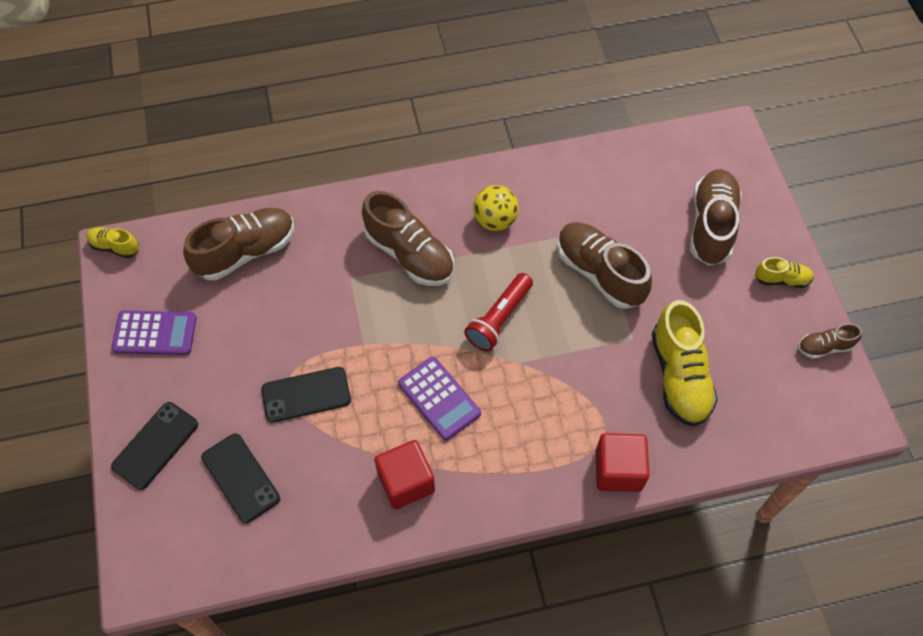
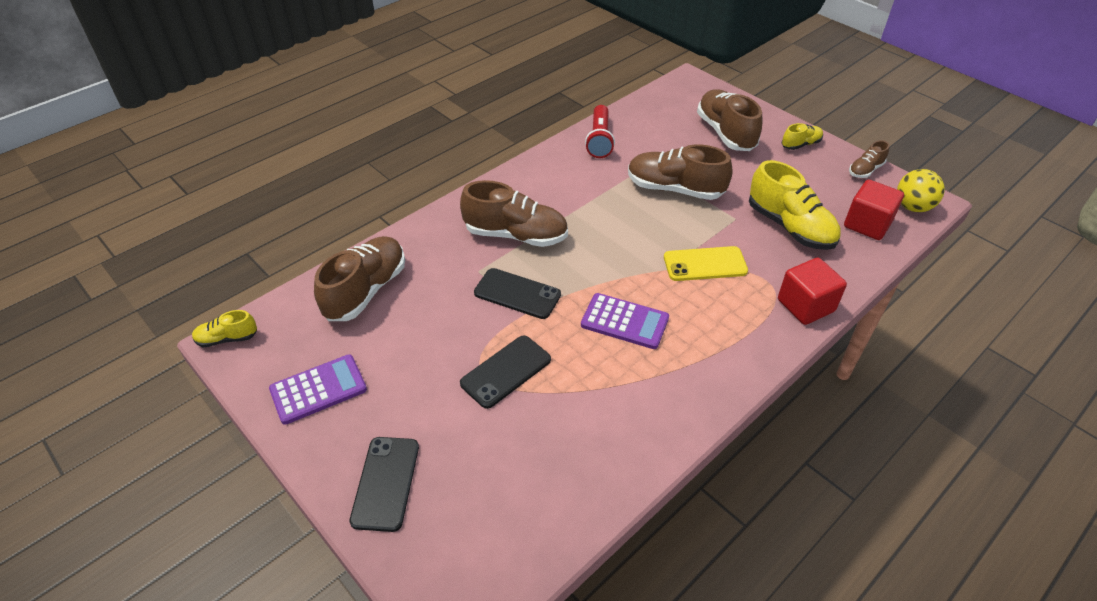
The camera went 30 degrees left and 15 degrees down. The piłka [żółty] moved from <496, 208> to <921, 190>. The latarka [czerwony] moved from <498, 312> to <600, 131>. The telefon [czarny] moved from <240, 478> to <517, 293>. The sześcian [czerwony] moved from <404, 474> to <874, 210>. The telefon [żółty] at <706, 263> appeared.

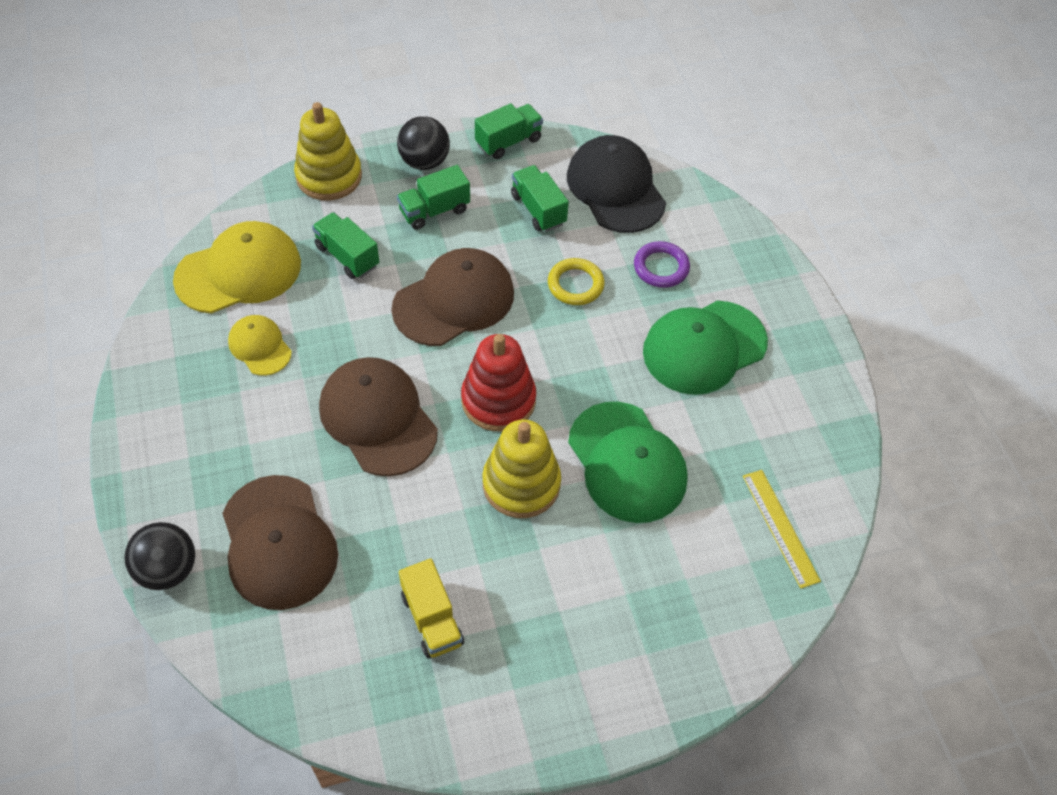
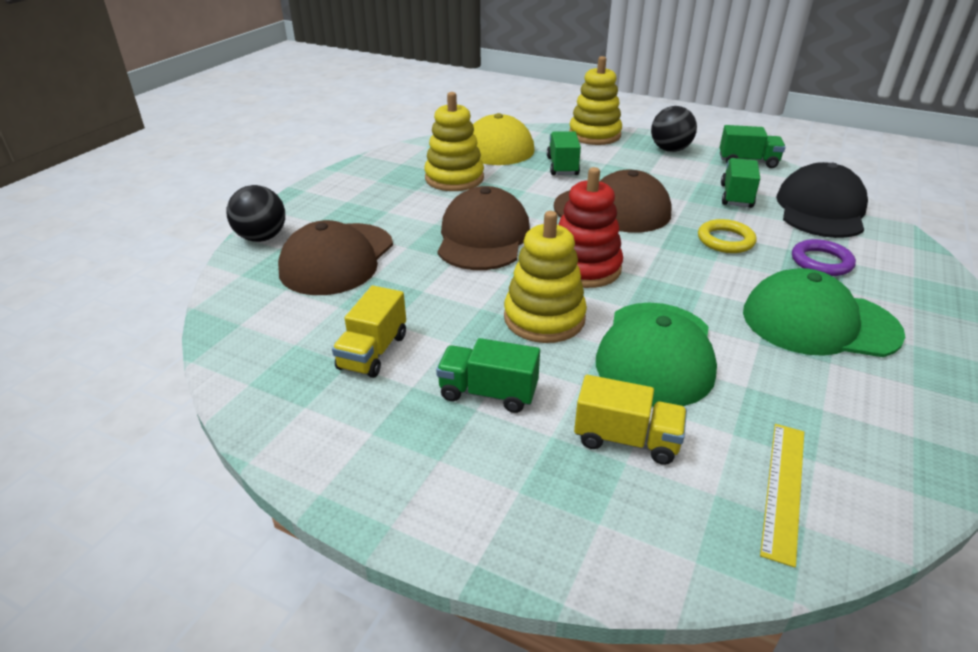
The camera went 45 degrees right and 20 degrees down. The ciężarówka [zielony] moved from <433, 197> to <488, 375>. The czapka [żółty] at <260, 345> was replaced by the zabawka nakładanka [żółty] at <454, 141>. The ciężarówka [żółty] at <630, 420> appeared.

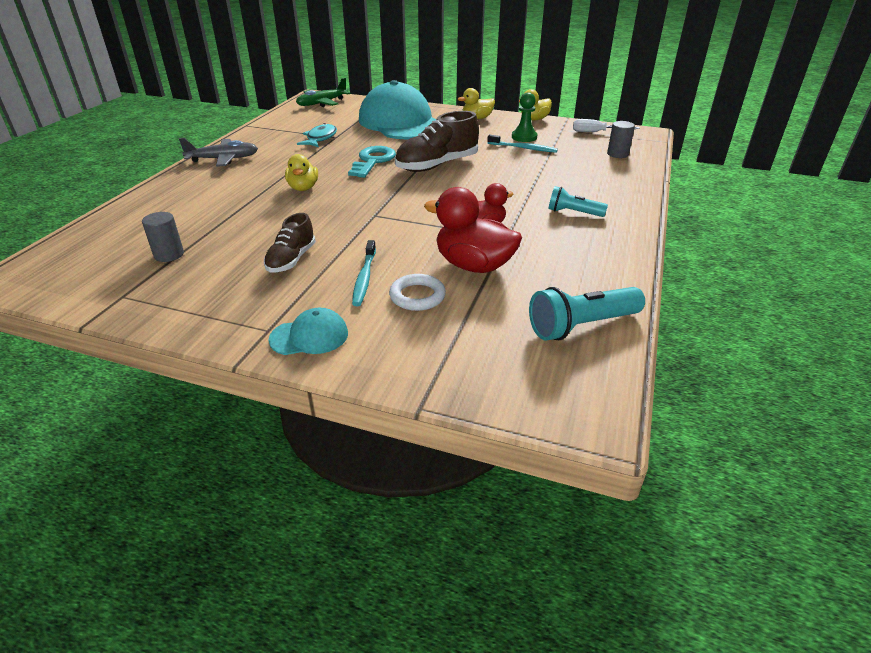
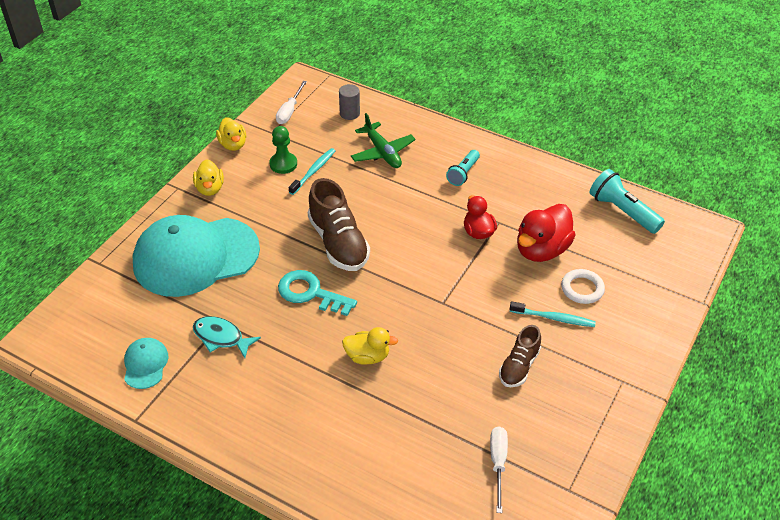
The camera went 80 degrees left and 10 degrees up. The samolot [zielony] moved from <323, 92> to <383, 140>. The samolot [szary] at <218, 152> disappeared. The walec [szary] at <163, 237> was replaced by the śrubokręt [biały] at <499, 469>. The but [brązowy] at <290, 242> turned 90 degrees clockwise. The latarka [turkusowy] at <587, 314> turned 150 degrees clockwise. The czapka [turkusowy] moved from <308, 331> to <146, 363>.

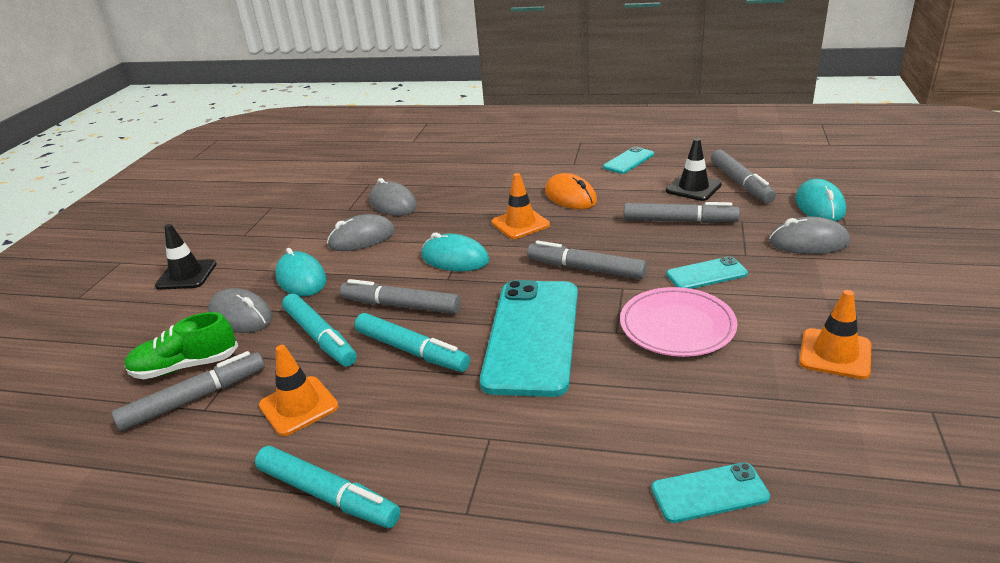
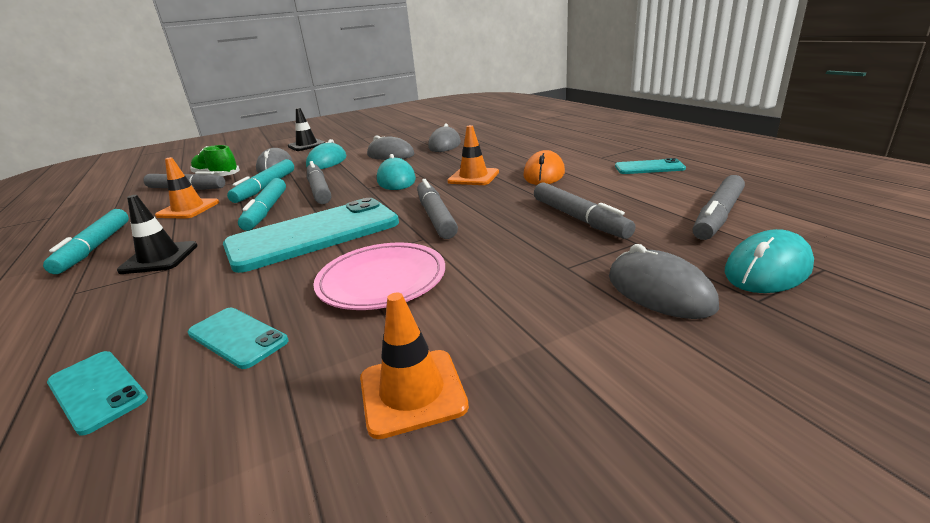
The camera went 50 degrees right and 5 degrees down. The pachołek [czarny] moved from <694, 169> to <157, 234>. The telefon [turkusowy] moved from <707, 272> to <238, 338>.

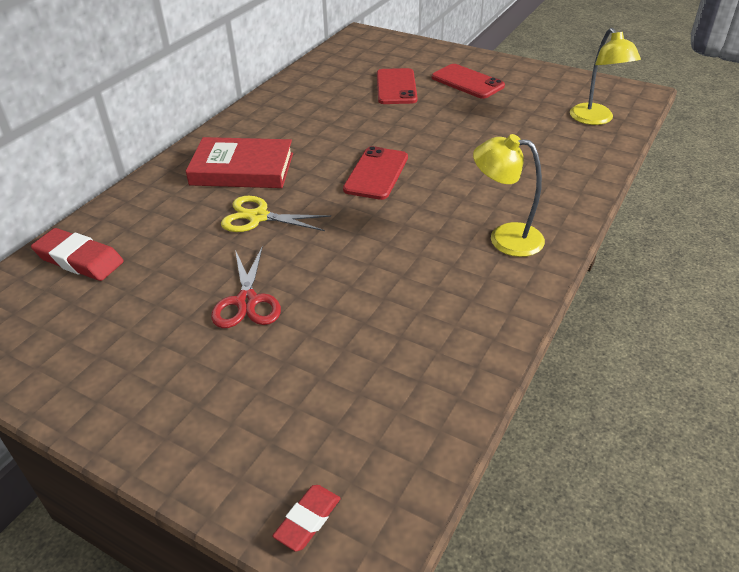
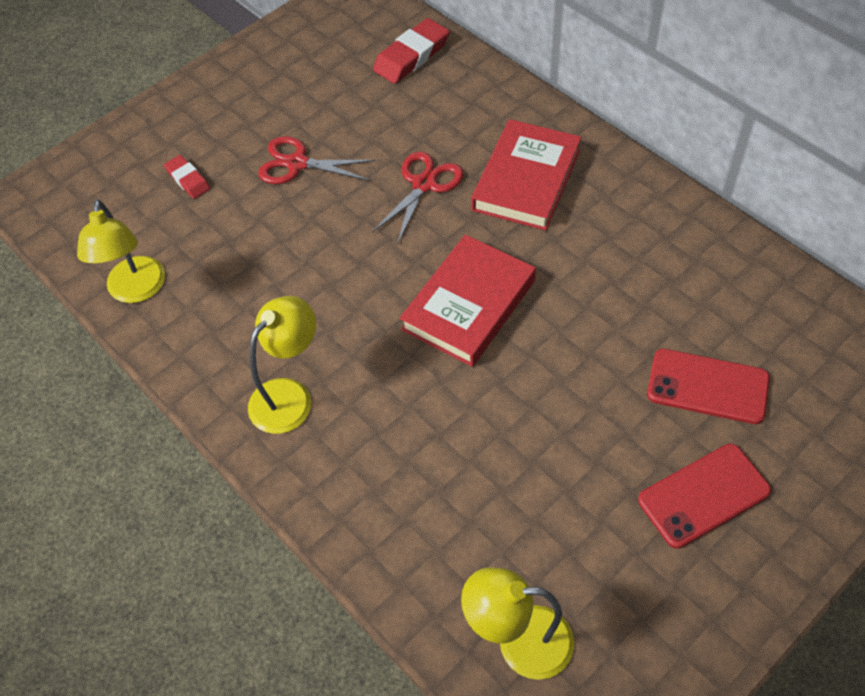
The camera went 110 degrees right and 15 degrees up. The telefon [czerwony] at <375, 173> was replaced by the książka [czerwony] at <468, 300>. The nożyczki [żółty] at <276, 214> became the nożyczki [czerwony] at <418, 198>. The gumka do mazania [czerwony] moved from <306, 518> to <187, 177>. The lampka [żółty] at <121, 251> appeared.

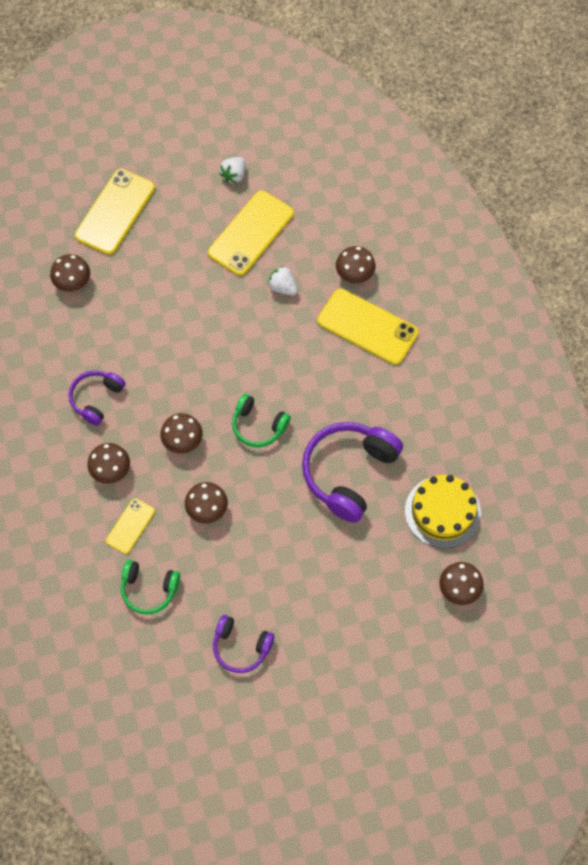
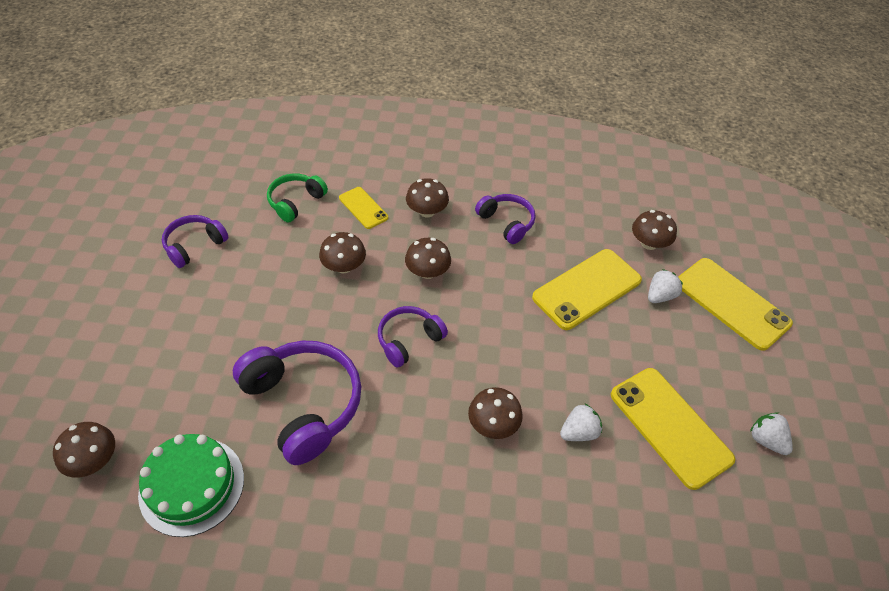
The camera went 110 degrees right and 15 degrees down. The grzyb [brązowy] moved from <356, 264> to <495, 413>. The telefon [żółty] moved from <368, 327> to <587, 289>. The słuchawki [zielony] at <261, 420> became the słuchawki [fioletowy] at <413, 336>. The tort [żółty] at <443, 511> became the tort [zielony] at <191, 485>. The truskawka [biały] at <665, 286> appeared.

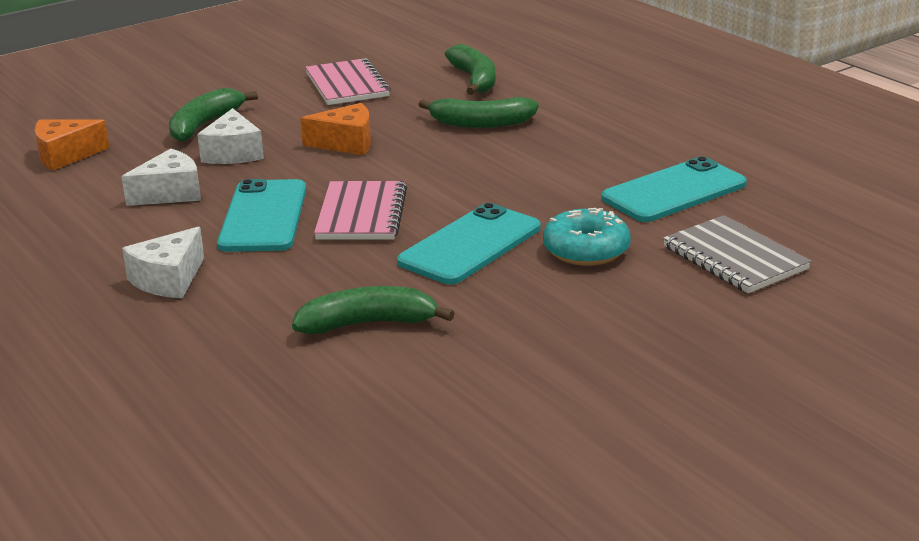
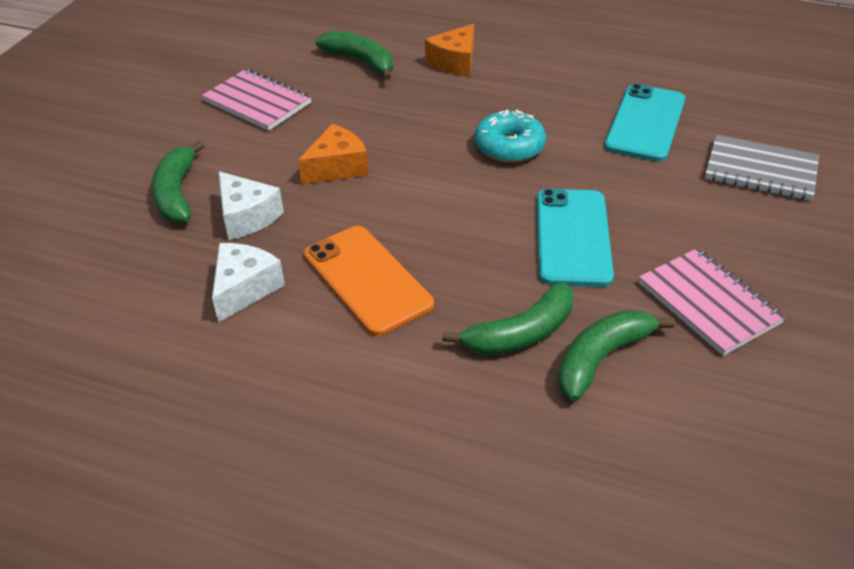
The camera went 35 degrees left and 15 degrees up. The banan [zielony] moved from <478, 112> to <507, 319>. The ser [pomarańczowy] moved from <72, 145> to <449, 50>. The telefon [turkusowy] at <261, 215> became the telefon [pomarańczowy] at <369, 281>. The zeszyt [różowy] moved from <360, 210> to <712, 302>. The donut [turkusowy] moved from <587, 237> to <510, 136>. The ser [biały] at <163, 262> disappeared.

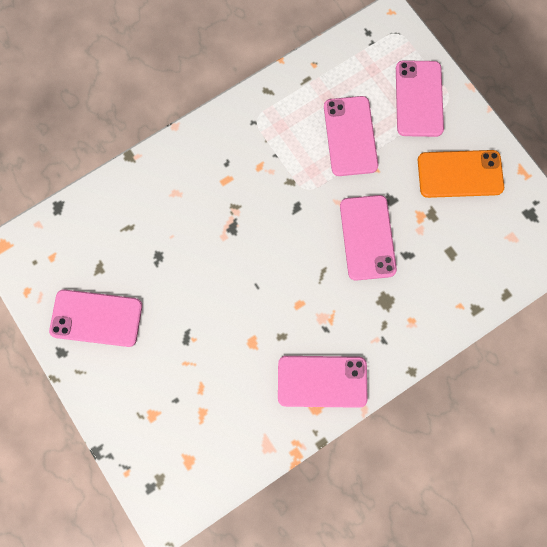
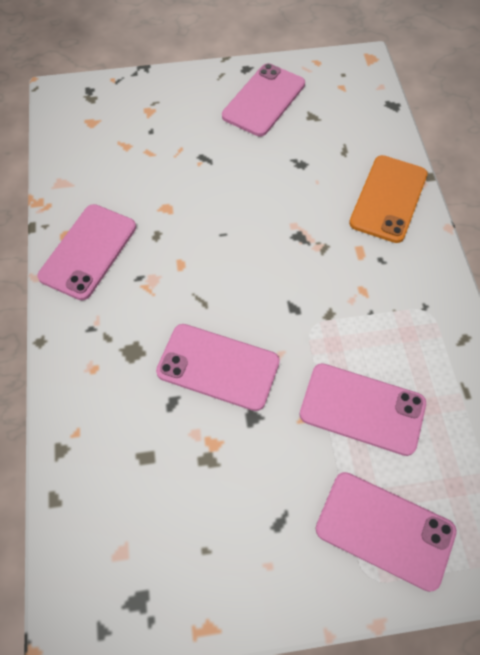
The camera went 115 degrees right and 15 degrees down. The telefon [pomarańczowy] moved from <461, 174> to <388, 199>.

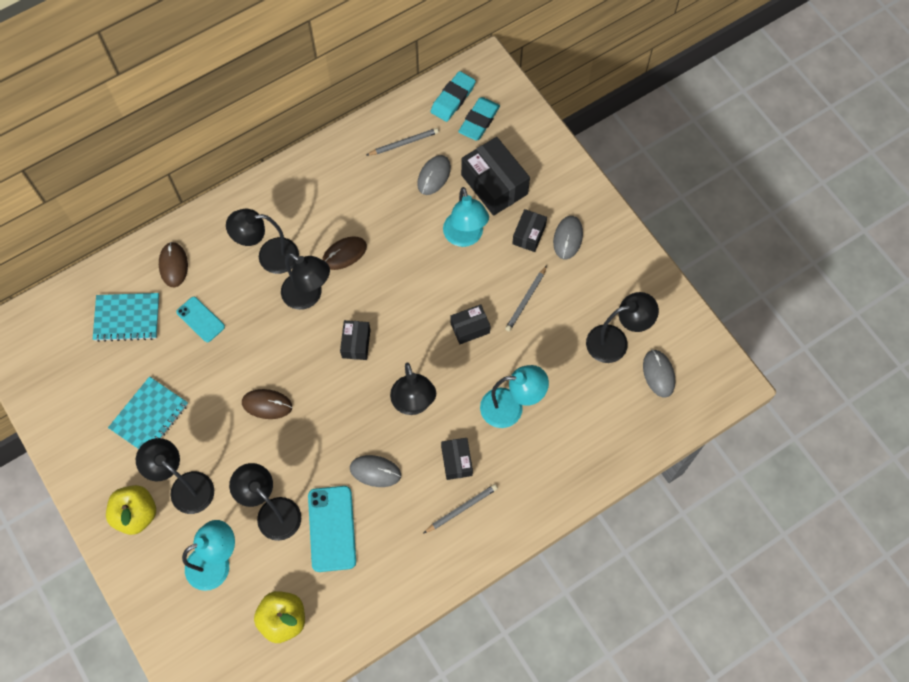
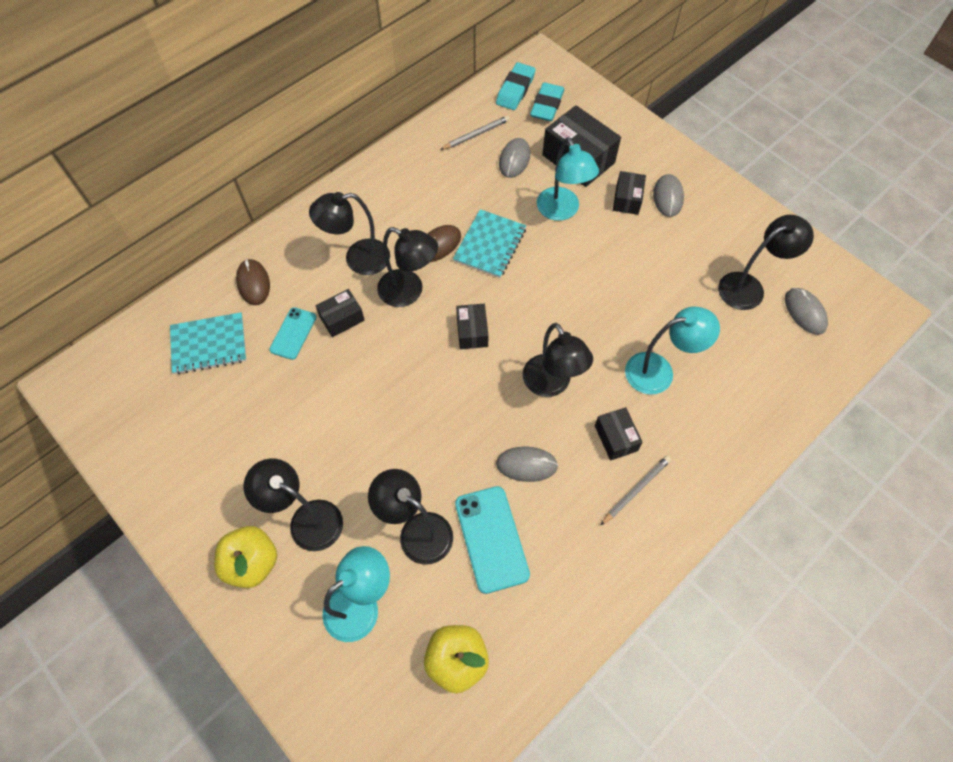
The camera went 10 degrees left and 5 degrees down. The ołówek [szary] at <526, 298> disappeared. The telefon [turkusowy] at <200, 319> turned 75 degrees clockwise. The pudełko [czarny] moved from <470, 324> to <340, 313>. The zeszyt [turkusowy] moved from <148, 412> to <489, 243>. The myszka [brązowy] at <267, 404> disappeared.

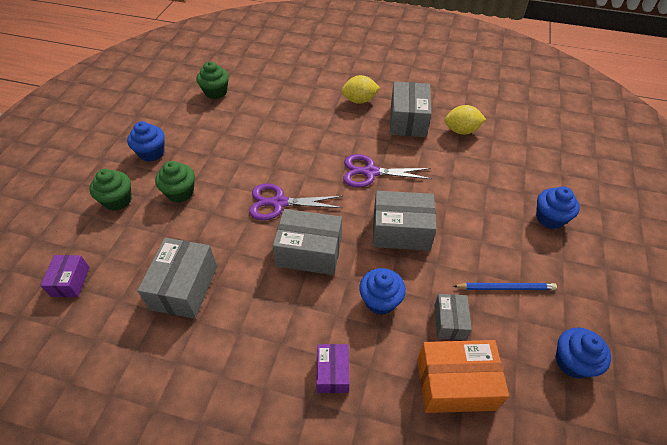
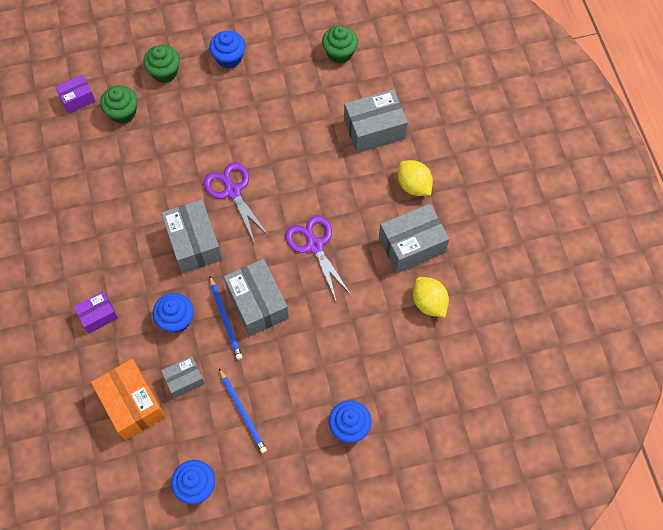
The camera went 60 degrees right and 15 degrees up. The muffinka [zielony] moved from <175, 182> to <119, 104>. The pudełko [szary] moved from <177, 278> to <376, 121>. The ołówek [niebieski] at <226, 318> appeared.

